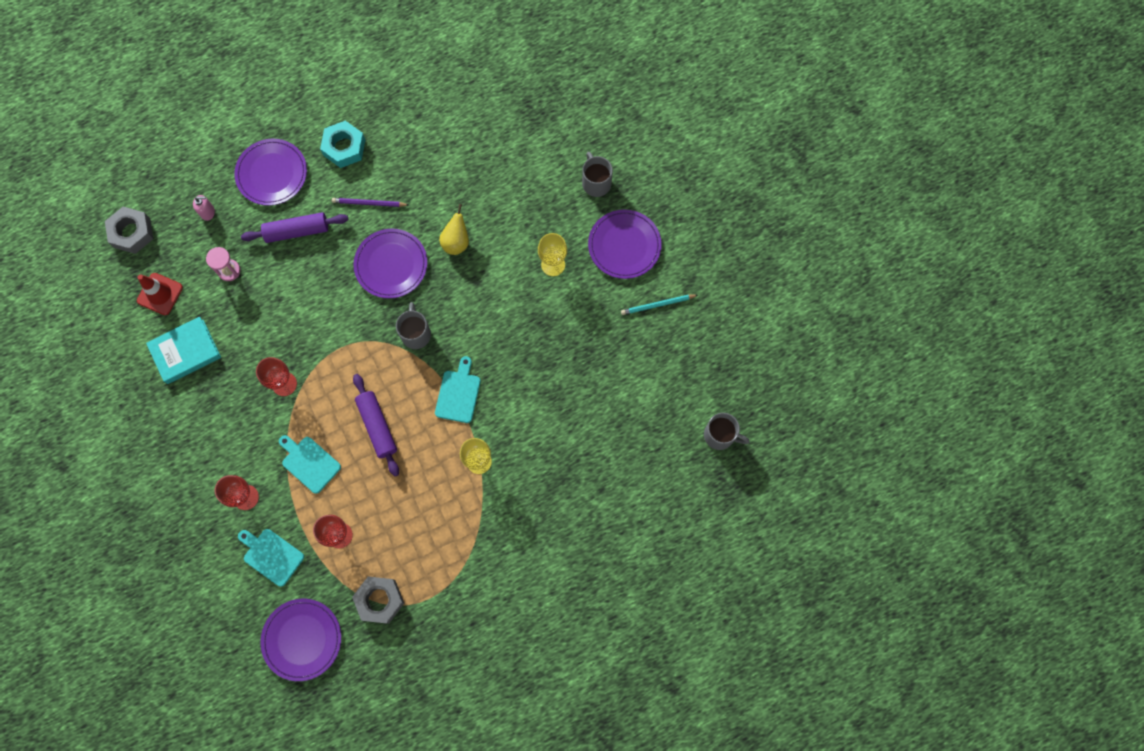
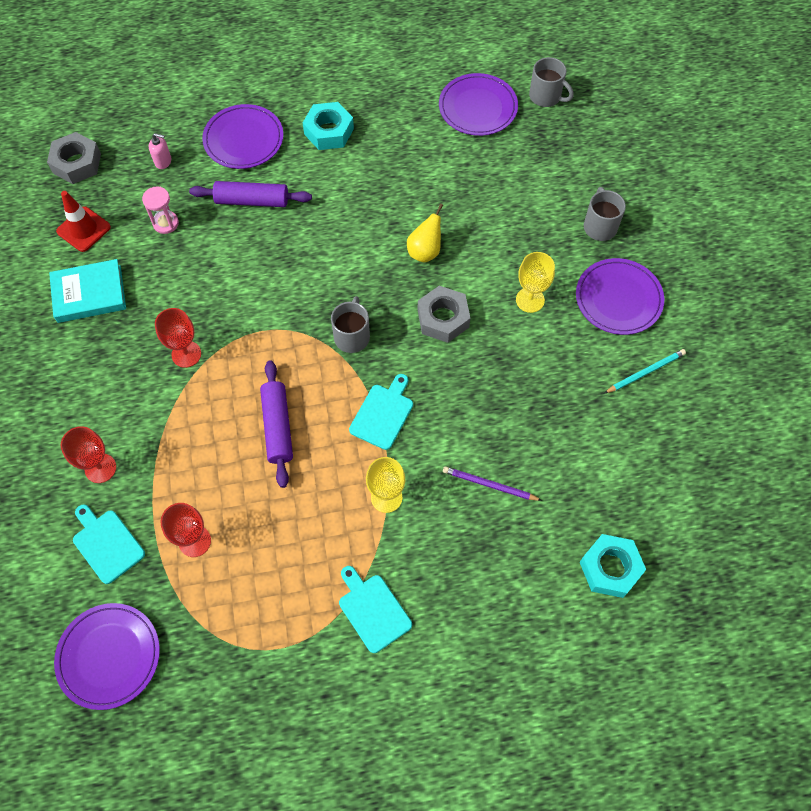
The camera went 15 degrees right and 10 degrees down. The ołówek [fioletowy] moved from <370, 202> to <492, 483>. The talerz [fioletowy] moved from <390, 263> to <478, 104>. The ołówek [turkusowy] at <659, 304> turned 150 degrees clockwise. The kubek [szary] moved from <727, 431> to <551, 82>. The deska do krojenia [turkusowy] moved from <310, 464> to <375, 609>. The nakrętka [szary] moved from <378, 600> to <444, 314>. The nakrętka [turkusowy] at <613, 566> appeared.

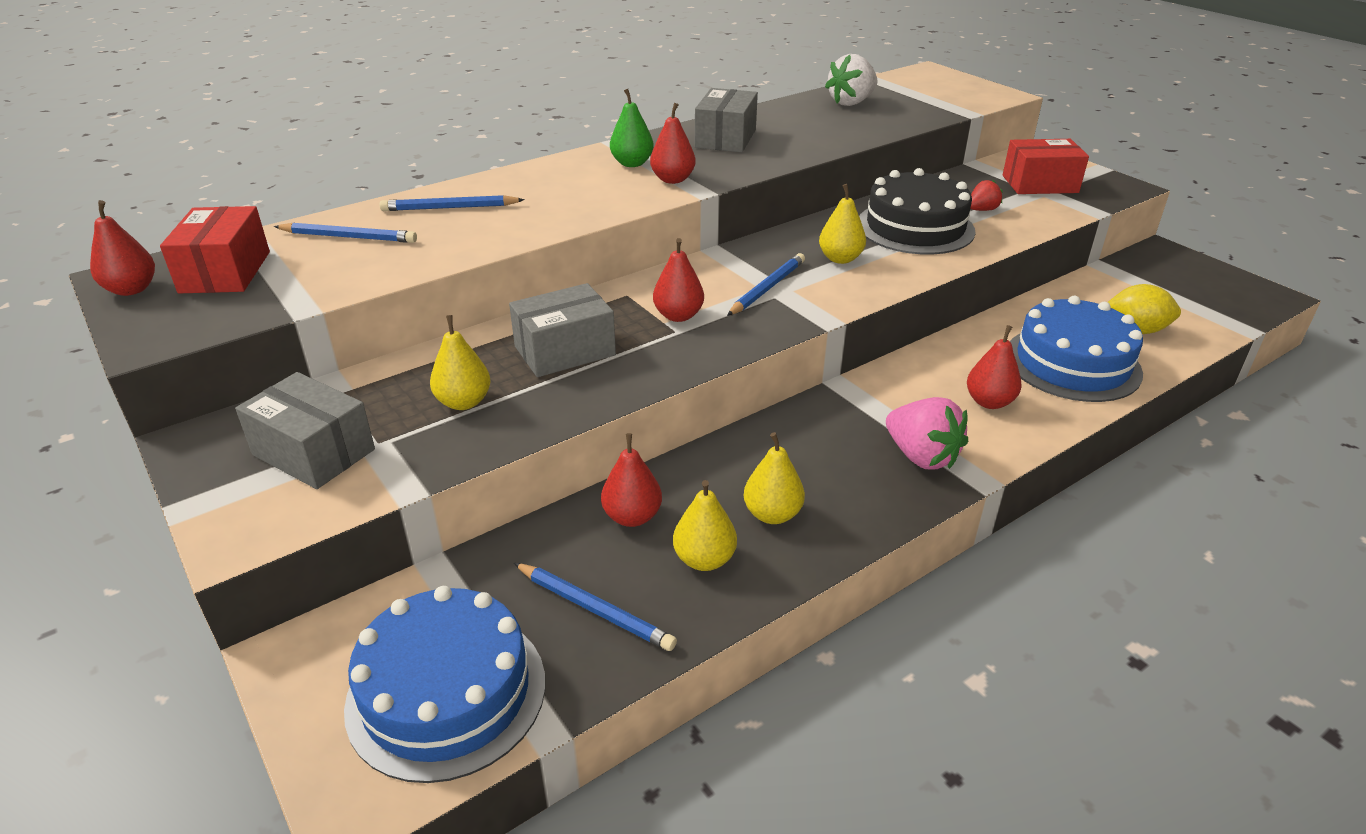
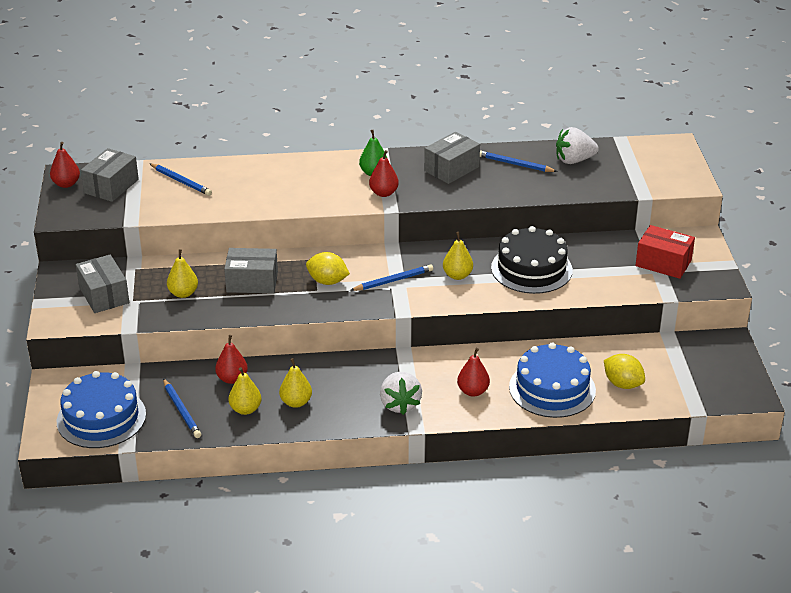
The camera went 30 degrees right and 0 degrees up. The truskawka [czerwony] at <986, 195> disappeared. The ołówek [niebieski] moved from <452, 203> to <519, 161>. The pudełko [czerwony] at <215, 249> became the pudełko [szary] at <110, 175>. The gruszka [czerwony] at <678, 280> was replaced by the cytryna [żółty] at <328, 268>. The truskawka [różowy] at <927, 433> became the truskawka [biały] at <401, 393>.

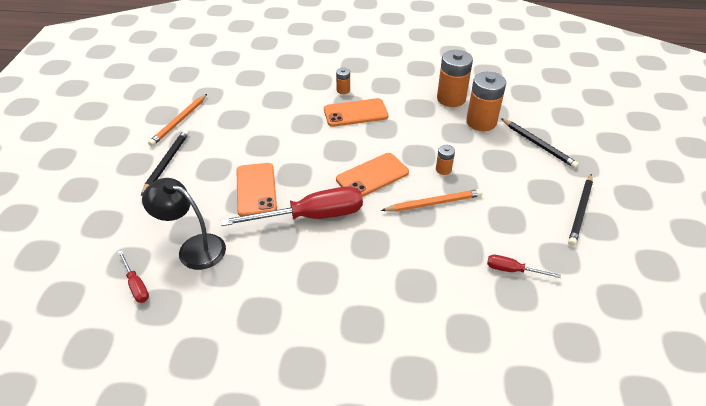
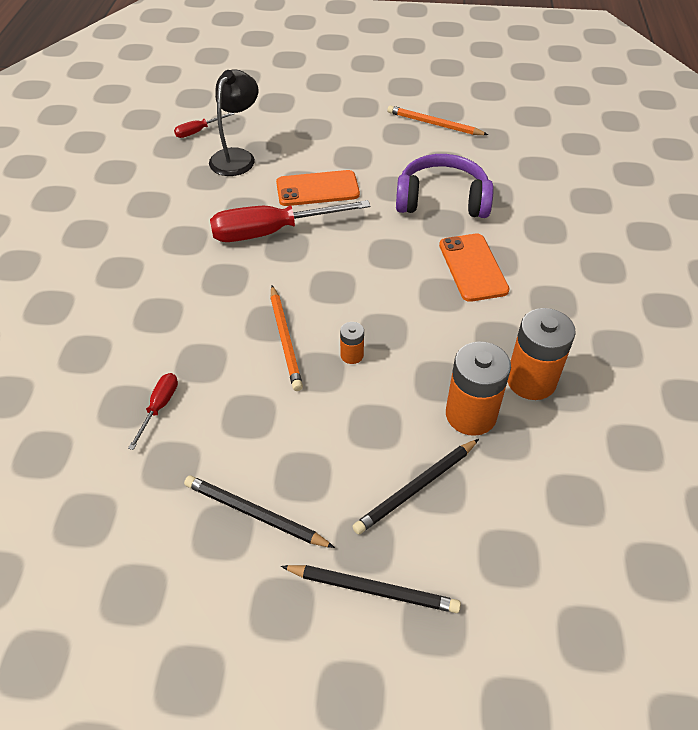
The camera went 90 degrees right and 5 degrees up. The bateria [pomarańczowy] at <343, 81> disappeared. The ołówek [czarny] moved from <165, 163> to <371, 589>. The telefon [pomarańczowy] at <372, 175> disappeared. The śrubokręt [czerwony] at <292, 206> turned 90 degrees clockwise. The słuchawki [fioletowy] at <445, 186> appeared.

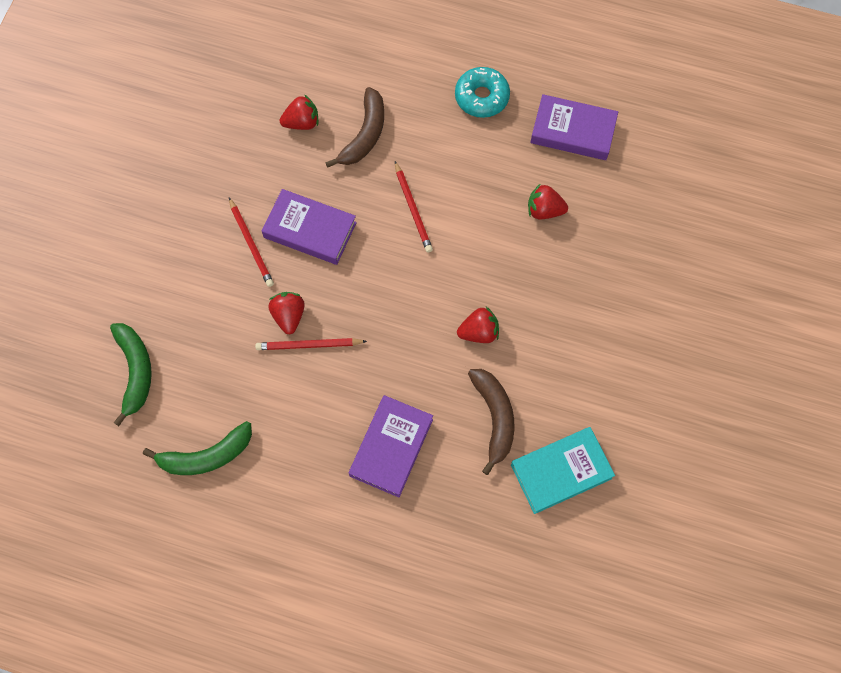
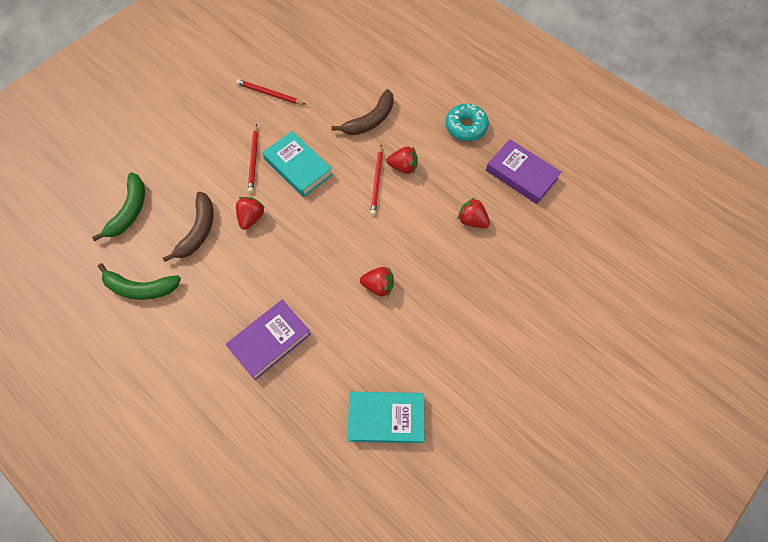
The camera went 25 degrees right and 5 degrees down. The truskawka [czerwony] moved from <299, 112> to <402, 160>. The książka [fioletowy] at <309, 227> became the książka [turkusowy] at <297, 164>. The ołówek [czerwony] moved from <311, 344> to <271, 92>. The banan [brązowy] moved from <491, 422> to <188, 226>.

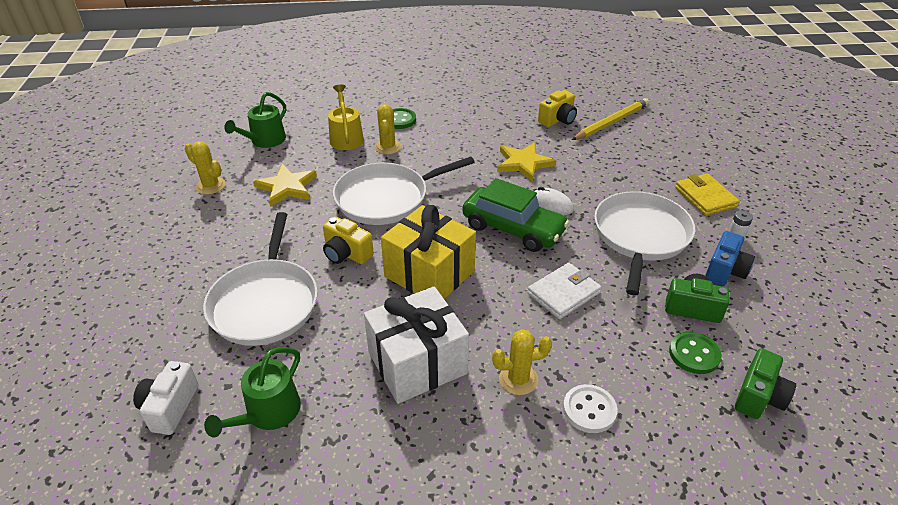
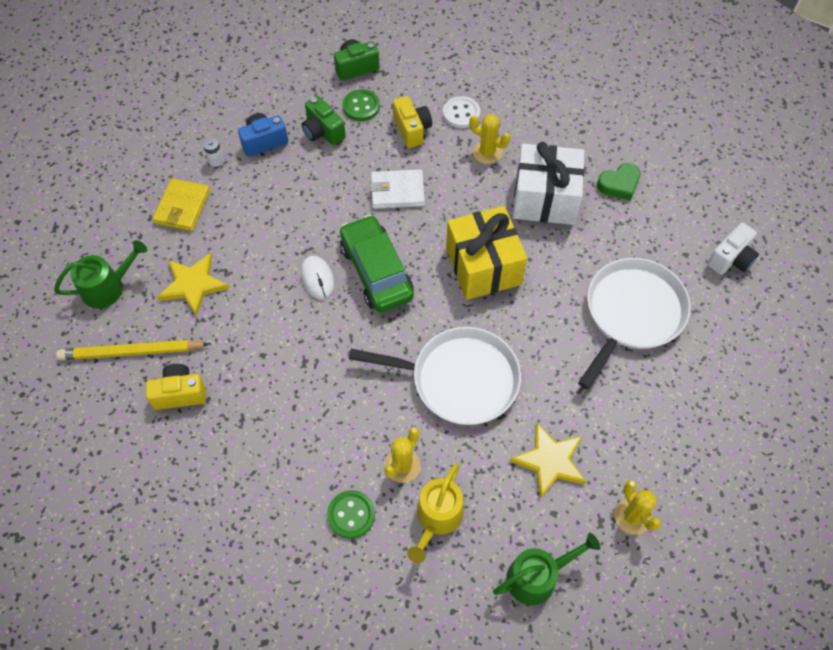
The camera went 145 degrees left and 20 degrees up. The gwiazda [żółty] moved from <526, 162> to <193, 285>. The patelnia [biały] at <644, 243> disappeared. The aparat fotograficzny [żółty] moved from <348, 240> to <412, 122>. The konewka [zielony] moved from <252, 392> to <100, 274>. The serce [zielony] at <619, 182> appeared.

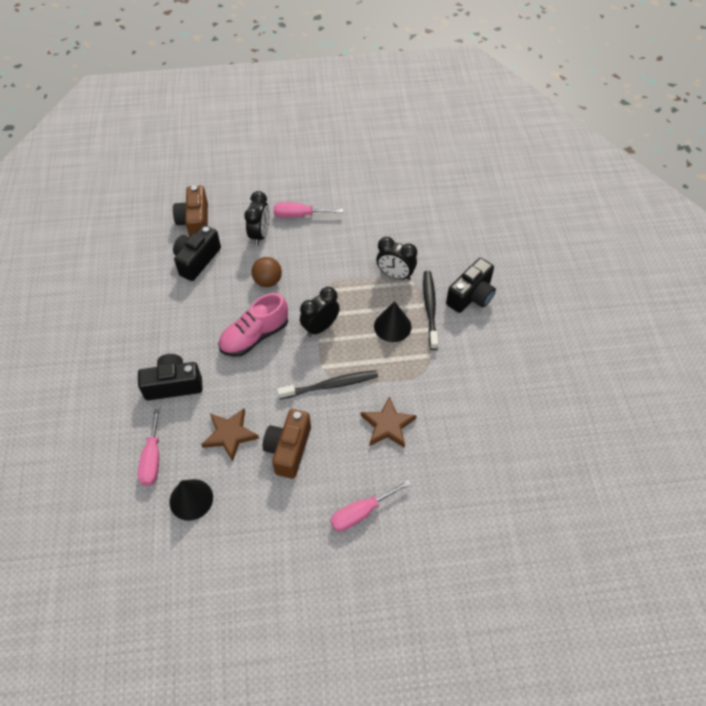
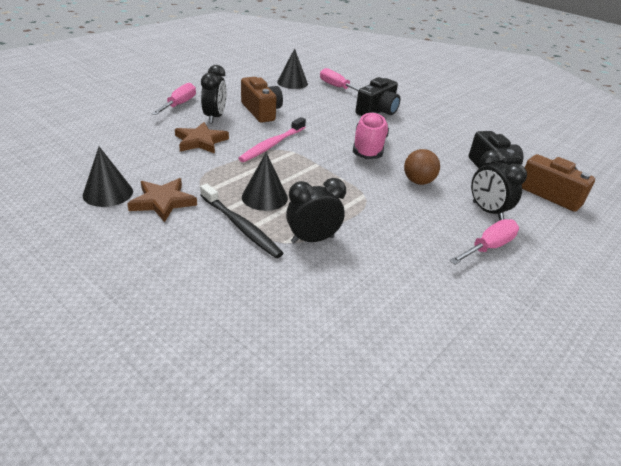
The camera went 135 degrees right and 20 degrees down. The aparat fotograficzny [czarny] at <471, 285> disappeared. The budzik [czarny] moved from <320, 312> to <214, 94>. The szczoteczka do zębów [czarny] at <327, 384> became the szczoteczka do zębów [różowy] at <272, 139>. The gwiazda [brązowy] moved from <230, 434> to <162, 200>. The stożek [czarny] at <108, 177> appeared.

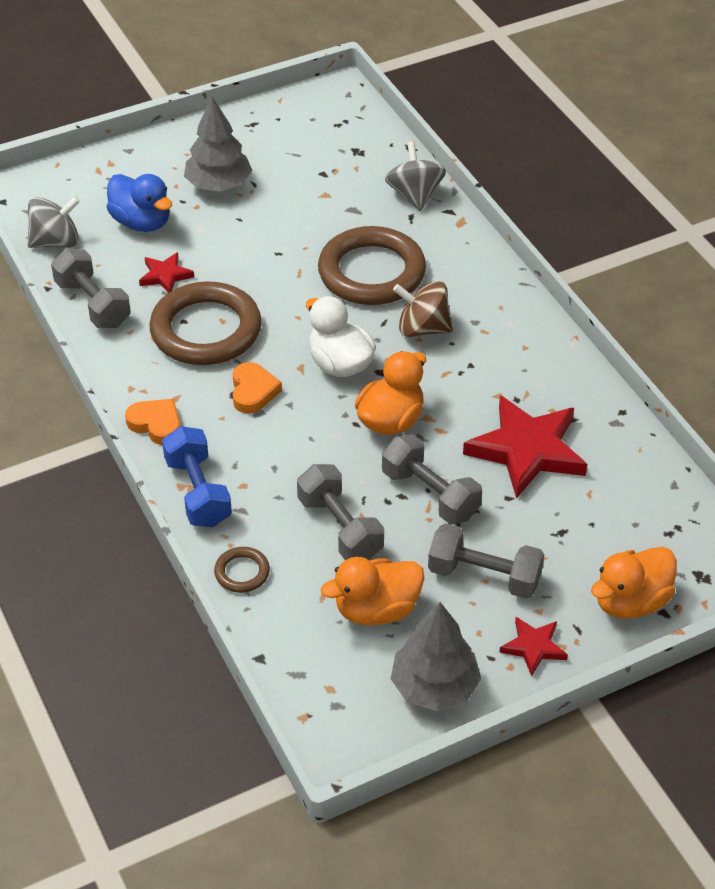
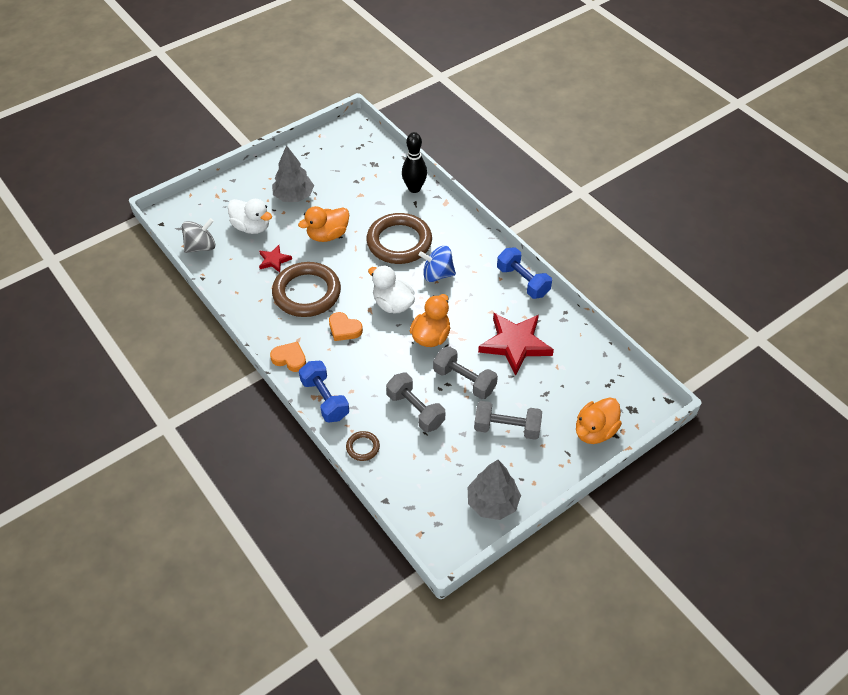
The camera went 10 degrees left and 5 degrees up. The bączek [szary] at <415, 176> was replaced by the kręgiel [czarny] at <414, 162>. The kaczka [niebieski] at <139, 203> became the kaczka [biały] at <250, 216>. The hantel [szary] at <91, 288> disappeared. The bączek [brązowy] at <423, 309> became the bączek [niebieski] at <437, 264>. The serce [pomarańczowy] at <257, 388> turned 135 degrees clockwise. The kaczka [pomarańczowy] moved from <372, 591> to <323, 224>. The gwiazda [czerwony] at <533, 647> disappeared. The hantel [niebieski] at <524, 273> appeared.

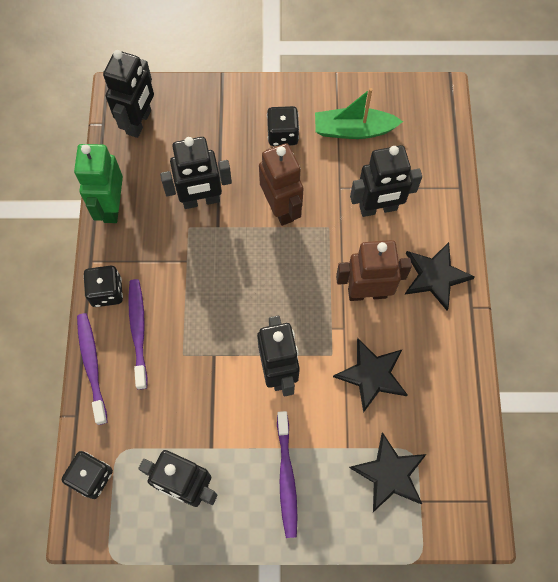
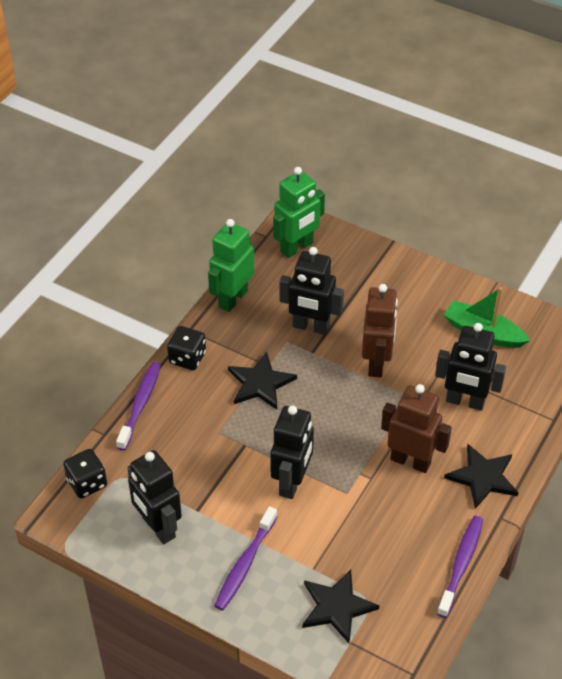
The camera went 30 degrees right and 20 degrees down. The robot [czarny] at <128, 94> became the robot [zielony] at <299, 212>. The kostka do gry [czarny] at <283, 126> disappeared. The szczoteczka do zębów [fioletowy] moved from <138, 334> to <460, 567>. The gwiazda [czarny] moved from <370, 375> to <262, 380>.

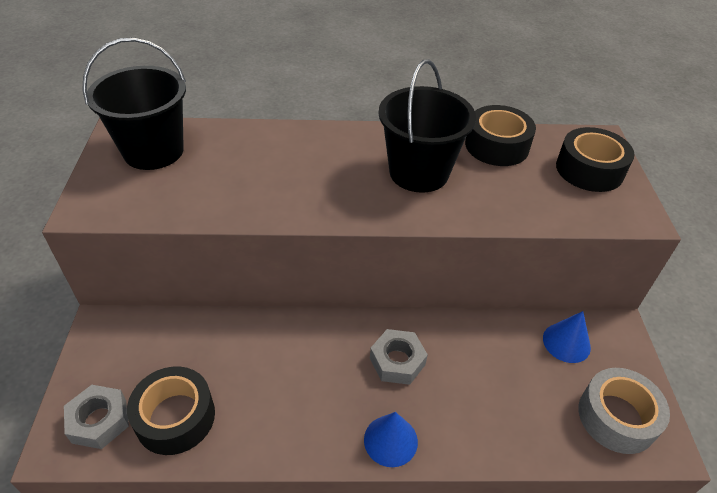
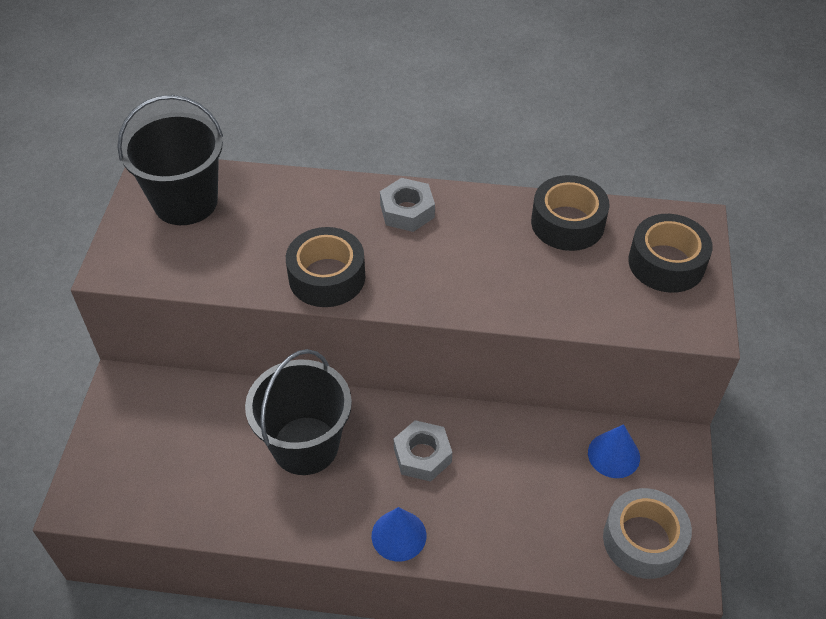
The camera went 10 degrees right and 5 degrees up. The wiadro [czarny] moved from <427, 126> to <298, 412>. The taśma klejąca [czarny] moved from <171, 410> to <325, 267>. The nakrętka [szary] moved from <96, 417> to <407, 205>.

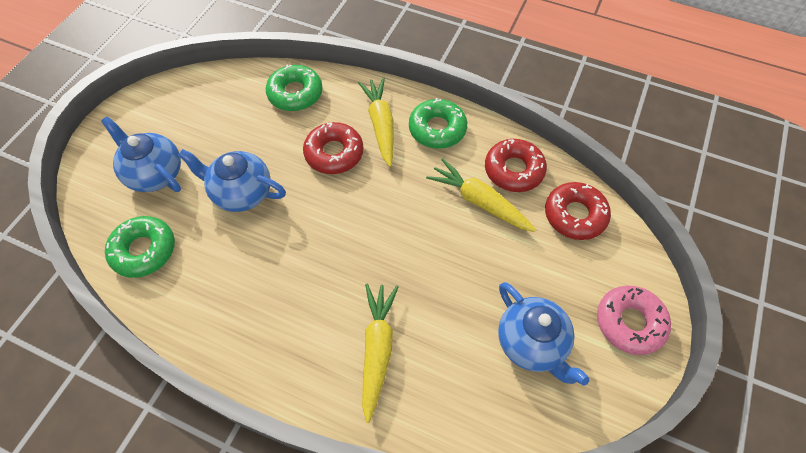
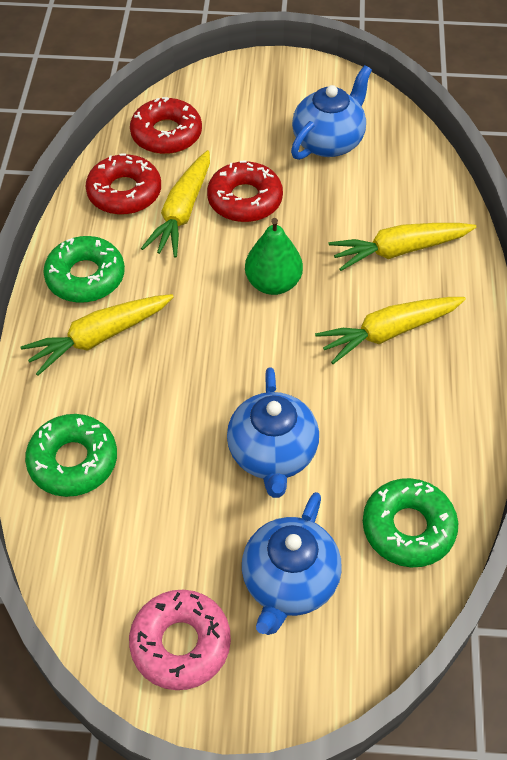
The camera went 110 degrees left and 5 degrees down. The donut [czerwony] moved from <333, 148> to <245, 191>. The donut [różowy] moved from <634, 320> to <180, 640>. The gruszka [zielony] at <274, 256> appeared. The marchewka [żółty] at <390, 330> appeared.

